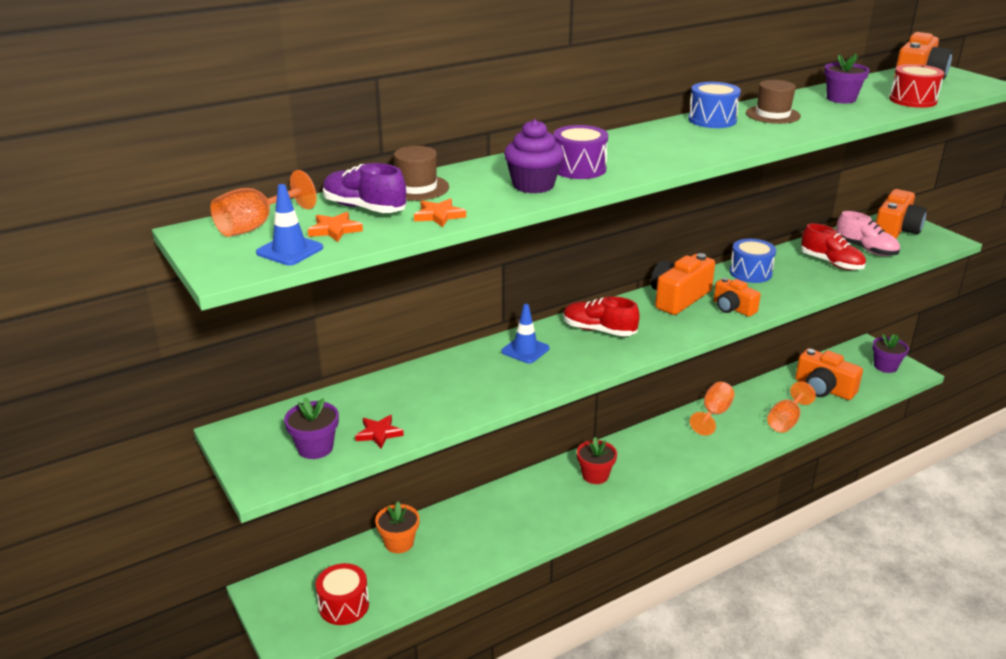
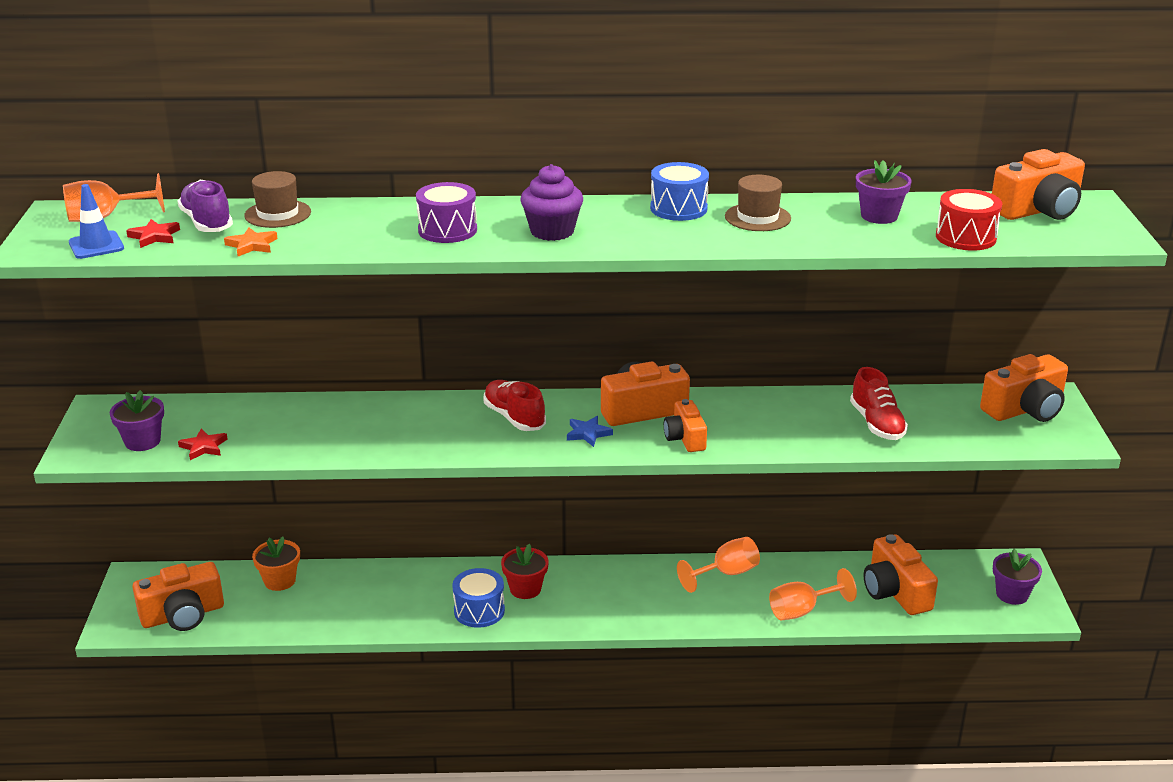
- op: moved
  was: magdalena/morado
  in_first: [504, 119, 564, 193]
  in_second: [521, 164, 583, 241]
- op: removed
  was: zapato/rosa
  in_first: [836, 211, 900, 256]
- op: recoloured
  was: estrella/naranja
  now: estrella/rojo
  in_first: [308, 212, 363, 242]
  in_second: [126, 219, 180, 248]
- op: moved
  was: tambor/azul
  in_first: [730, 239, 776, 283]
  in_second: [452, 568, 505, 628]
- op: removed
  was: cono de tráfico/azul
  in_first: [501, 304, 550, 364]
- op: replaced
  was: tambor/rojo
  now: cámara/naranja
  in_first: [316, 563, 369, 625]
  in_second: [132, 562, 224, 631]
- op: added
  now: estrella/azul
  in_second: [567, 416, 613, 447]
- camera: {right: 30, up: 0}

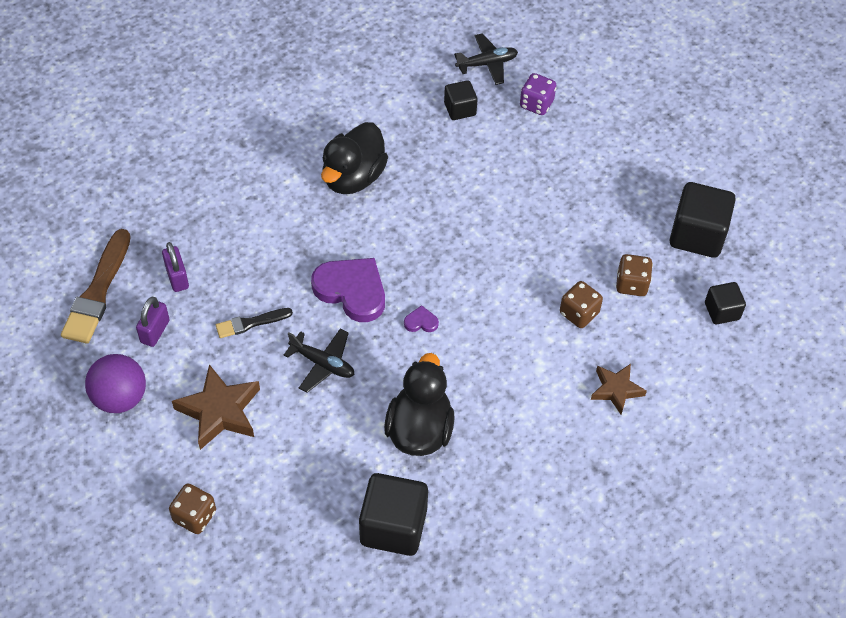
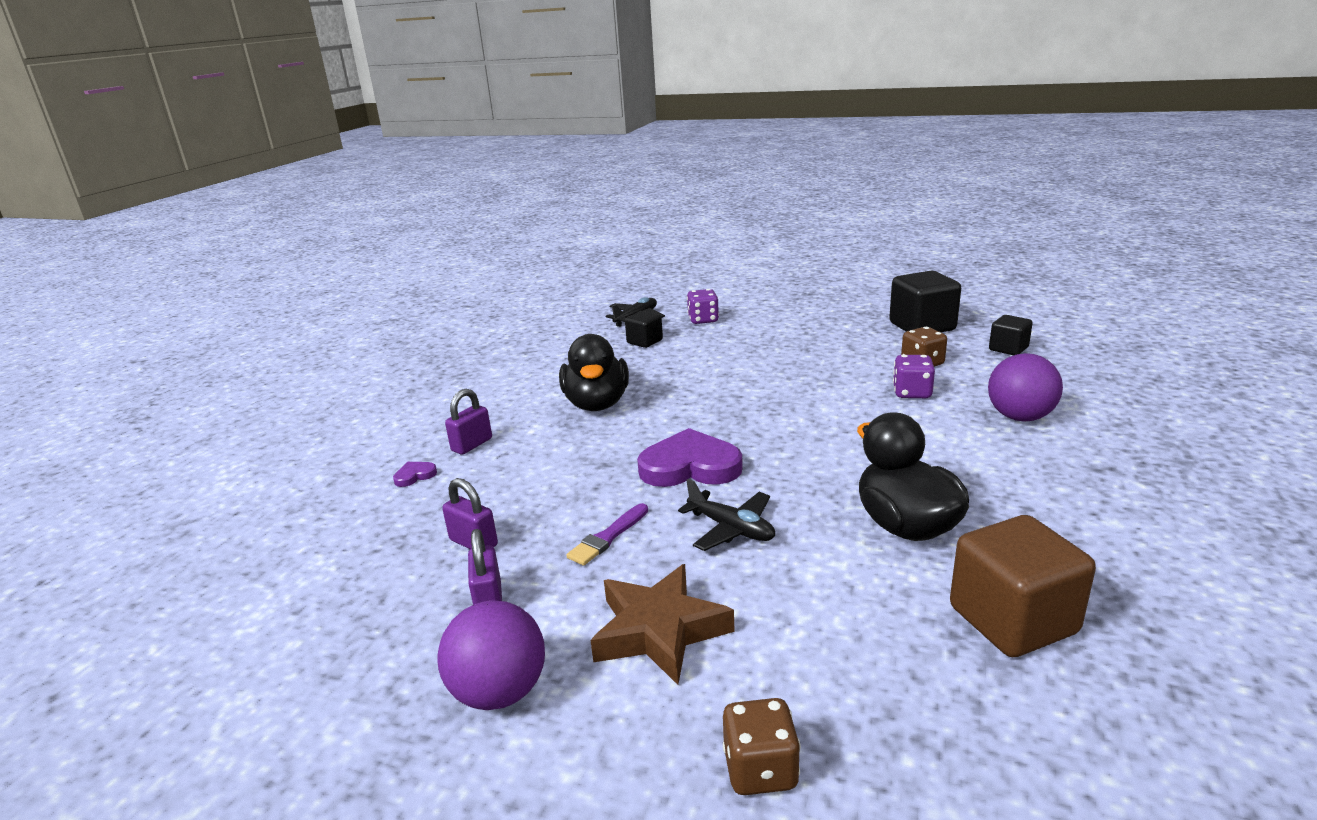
- op: removed
  was: pincel/marrón
  in_first: [61, 229, 131, 344]
- op: recoloured
  was: dado/marrón
  now: dado/morado
  in_first: [560, 281, 603, 328]
  in_second: [893, 355, 935, 398]
- op: moved
  was: corazón/morado
  in_first: [404, 305, 439, 332]
  in_second: [393, 462, 437, 487]
- op: recoloured
  was: pincel/negro
  now: pincel/morado
  in_first: [216, 308, 293, 338]
  in_second: [566, 503, 648, 566]
- op: turned
  was: avión/negro
  in_first: [284, 329, 354, 393]
  in_second: [678, 479, 775, 551]
  clockwise: 45
- op: replaced
  was: estrella/marrón
  now: pelota/morado
  in_first: [591, 364, 647, 415]
  in_second: [988, 353, 1063, 422]
- op: recoloured
  was: cubo/negro
  now: cubo/marrón
  in_first: [359, 473, 428, 556]
  in_second: [950, 515, 1096, 657]
- op: added
  now: candado/morado
  in_second: [445, 389, 492, 455]
- camera: {right: -30, up: -30}

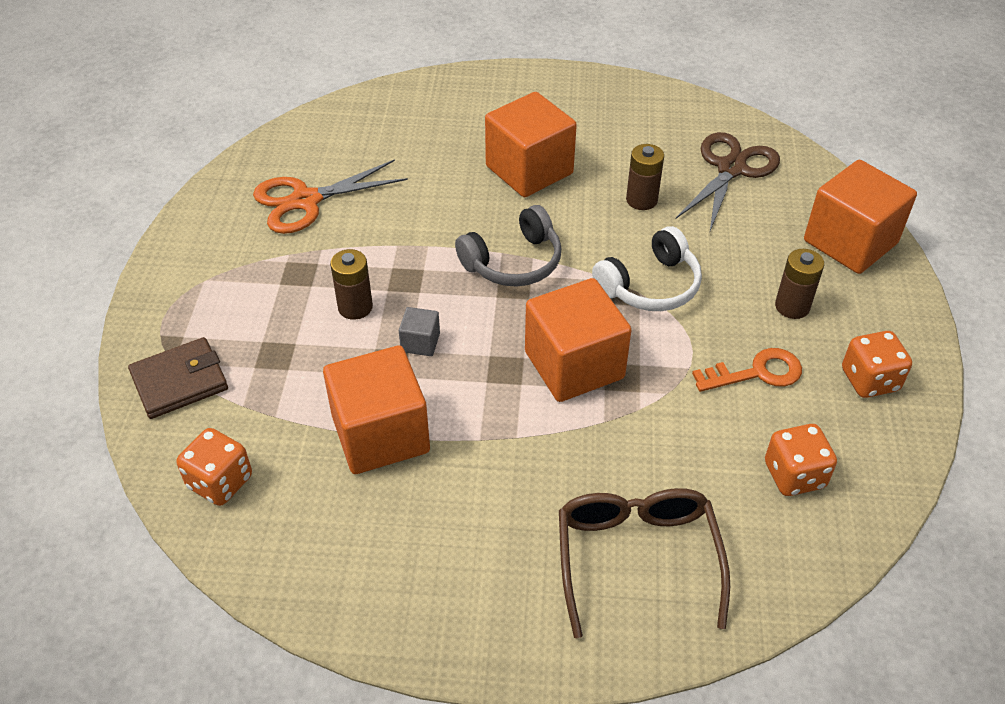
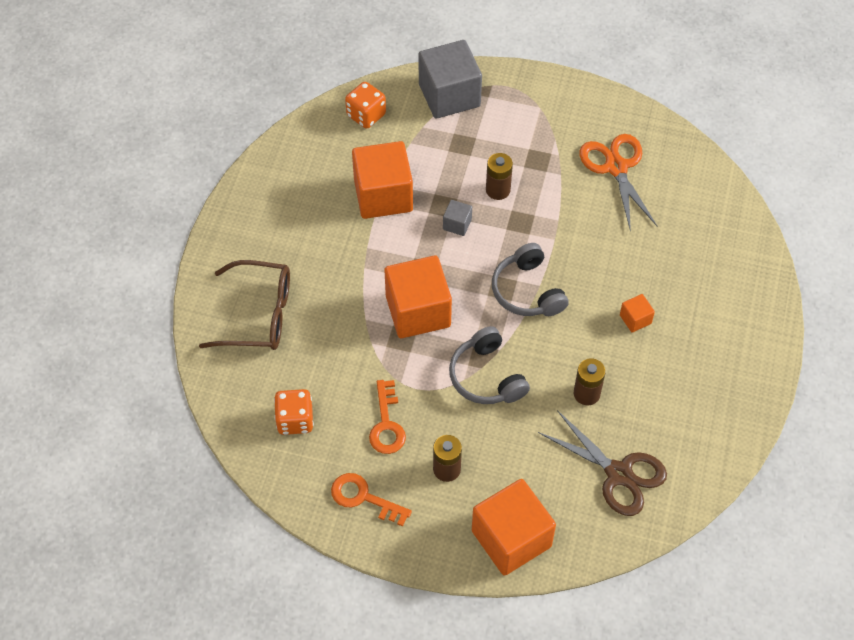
- op: resized
  was: cubo/naranja
  in_first: [485, 92, 577, 197]
  in_second: [620, 294, 655, 333]
  ratio: 0.44
- op: recoloured
  was: auriculares/blanco
  now: auriculares/gris
  in_first: [592, 226, 702, 311]
  in_second: [449, 326, 530, 404]
- op: replaced
  was: dado/naranja
  now: llave/naranja
  in_first: [842, 331, 912, 398]
  in_second: [331, 473, 412, 526]
- op: replaced
  was: cartera/marrón
  now: cubo/gris
  in_first: [128, 337, 228, 419]
  in_second: [419, 40, 482, 119]
- camera: {right: 100, up: 10}

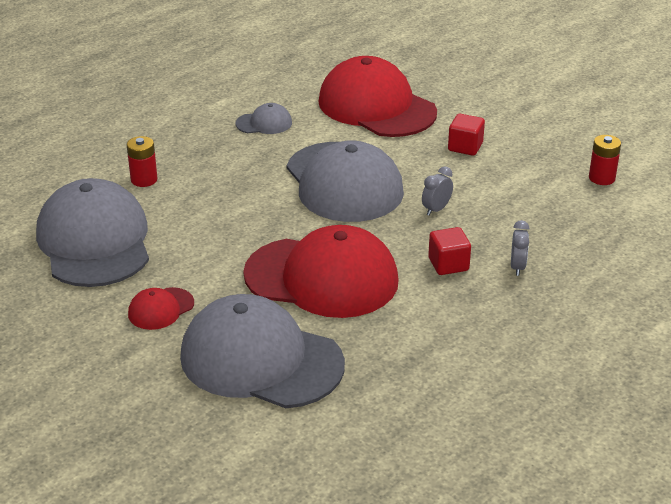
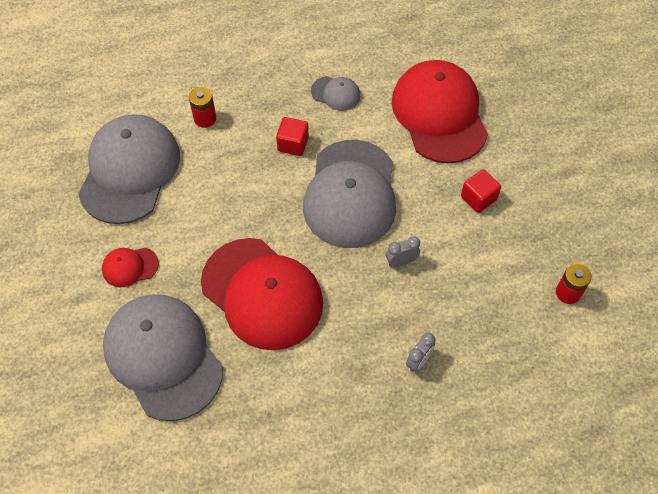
- op: moved
  was: cubo/rojo
  in_first: [428, 227, 471, 275]
  in_second: [276, 117, 309, 156]
- camera: {right: 30, up: 25}

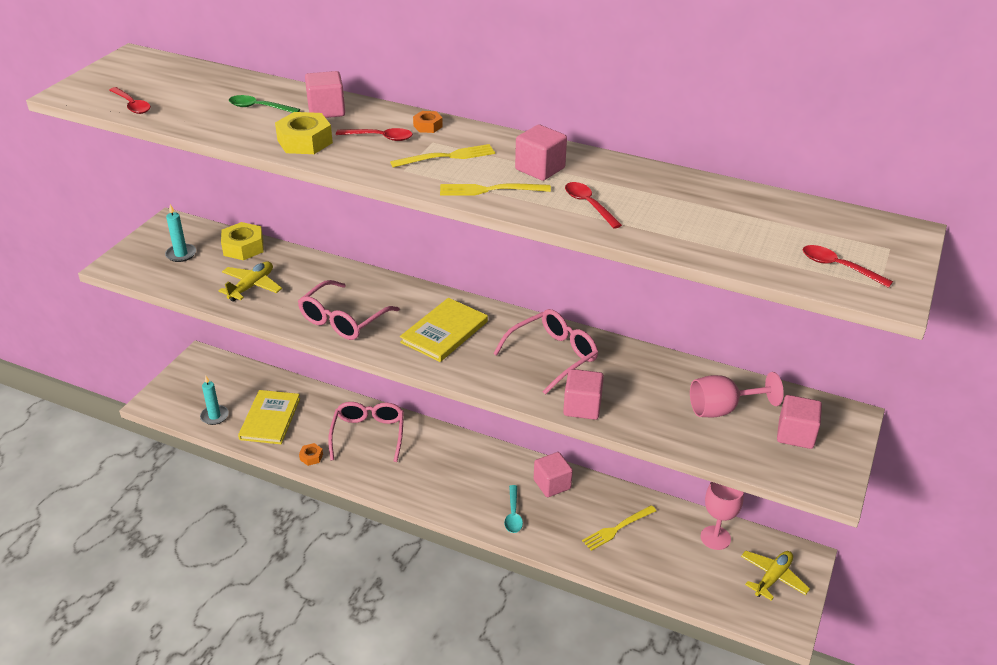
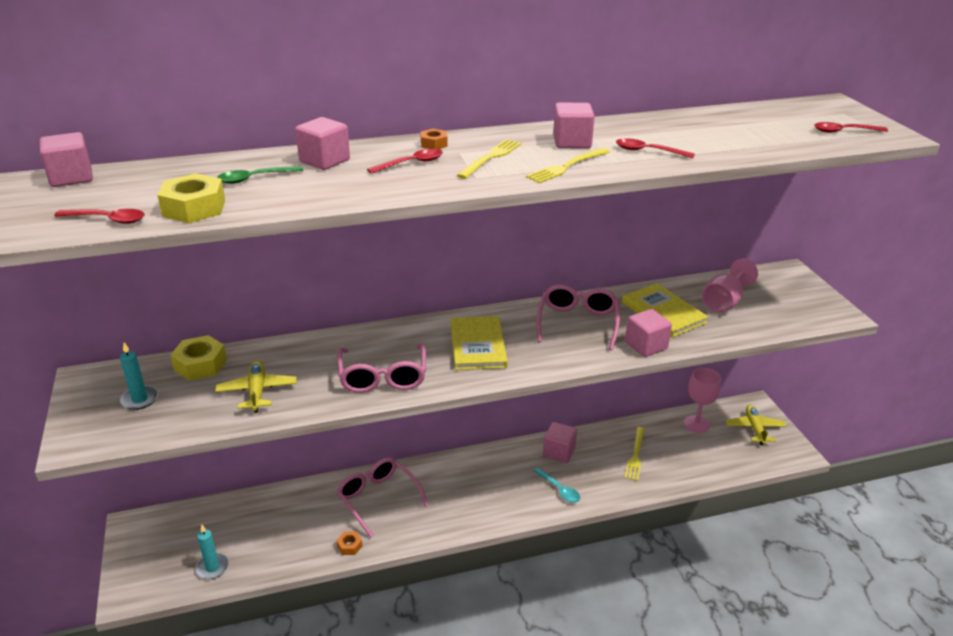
- op: moved
  was: tuerca/amarillo
  in_first: [275, 112, 333, 154]
  in_second: [157, 173, 225, 223]
- op: moved
  was: libro/amarillo
  in_first: [238, 390, 300, 444]
  in_second: [622, 283, 708, 337]
- op: moved
  was: cubo/rosa
  in_first: [777, 395, 822, 449]
  in_second: [40, 132, 93, 187]
- camera: {right: -40, up: -5}

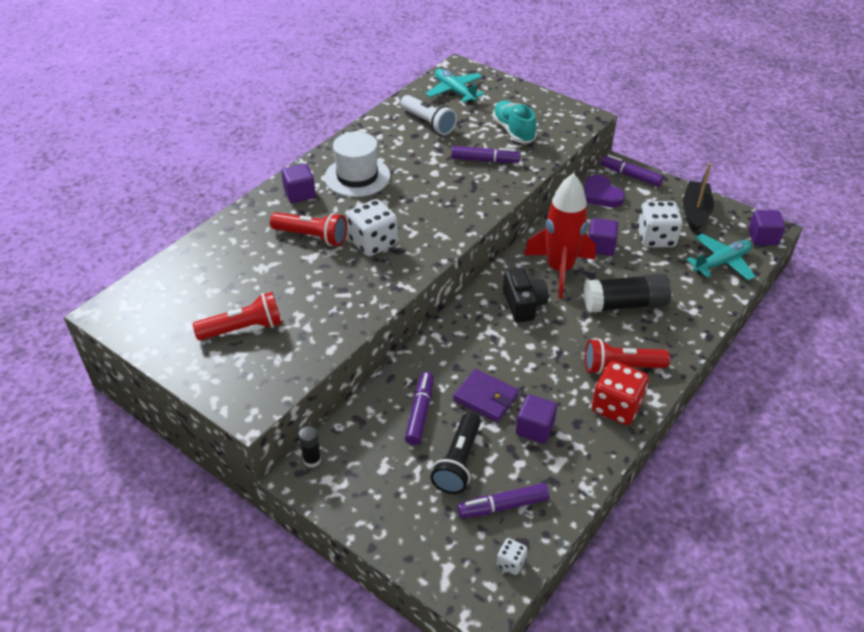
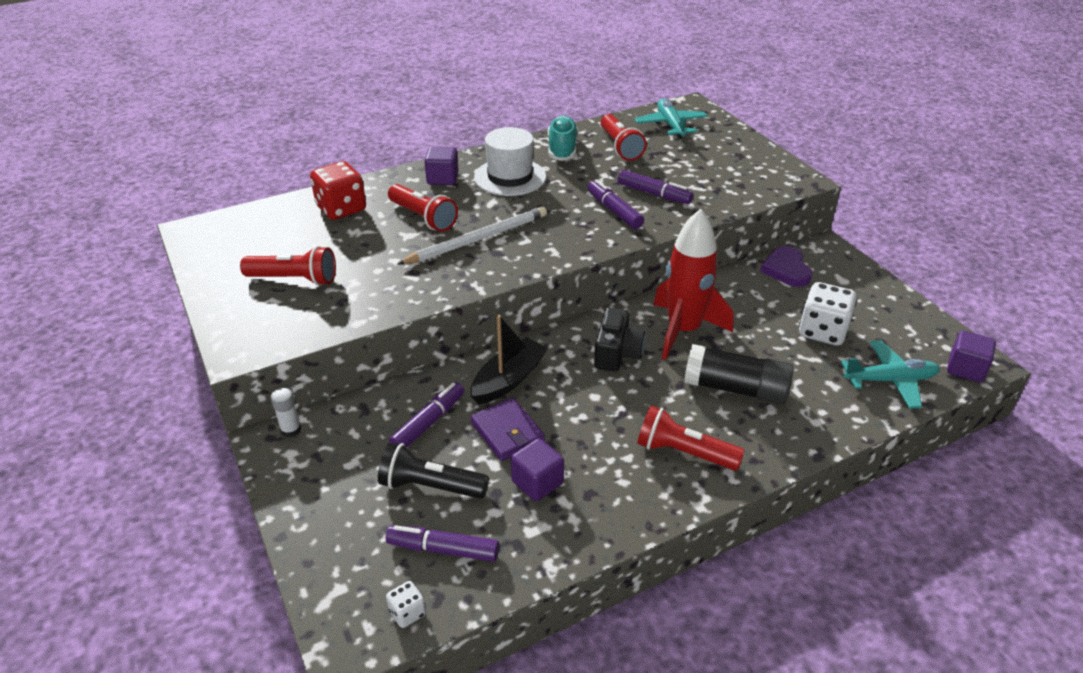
- op: recoloured
  was: lámpara de mano/blanco
  now: lámpara de mano/rojo
  in_first: [400, 95, 457, 135]
  in_second: [600, 114, 647, 161]
- op: moved
  was: zapato/turquesa
  in_first: [492, 101, 537, 143]
  in_second: [548, 116, 578, 161]
- op: moved
  was: rotulador/morado
  in_first: [601, 154, 664, 187]
  in_second: [587, 179, 644, 229]
- op: moved
  was: barco/negro
  in_first: [683, 163, 714, 233]
  in_second: [471, 315, 548, 404]
- op: replaced
  was: dado/blanco
  now: lápiz/blanco
  in_first: [347, 199, 398, 256]
  in_second: [398, 206, 547, 264]
- op: removed
  was: cubo/morado
  in_first: [589, 218, 618, 256]
- op: moved
  was: dado/rojo
  in_first: [592, 361, 649, 425]
  in_second: [310, 161, 366, 220]
- op: turned
  was: lámpara de mano/negro
  in_first: [430, 412, 481, 494]
  in_second: [378, 442, 489, 499]
  clockwise: 60
- op: recoloured
  was: barra de pegamento/negro
  now: barra de pegamento/blanco
  in_first: [298, 426, 321, 468]
  in_second: [271, 388, 301, 438]
- camera: {right: 25, up: -5}

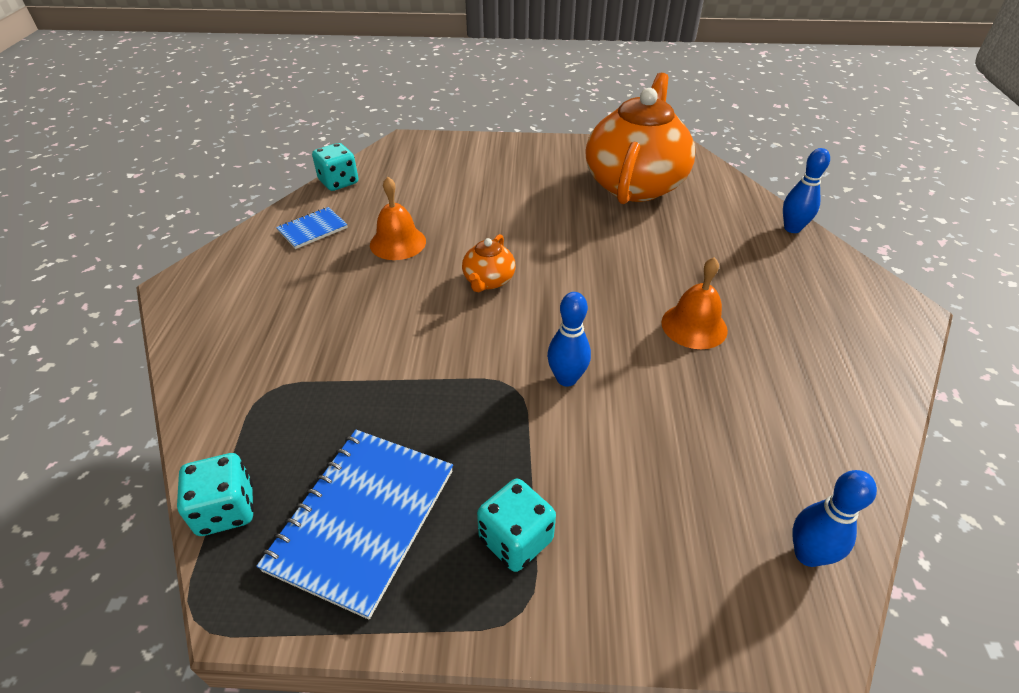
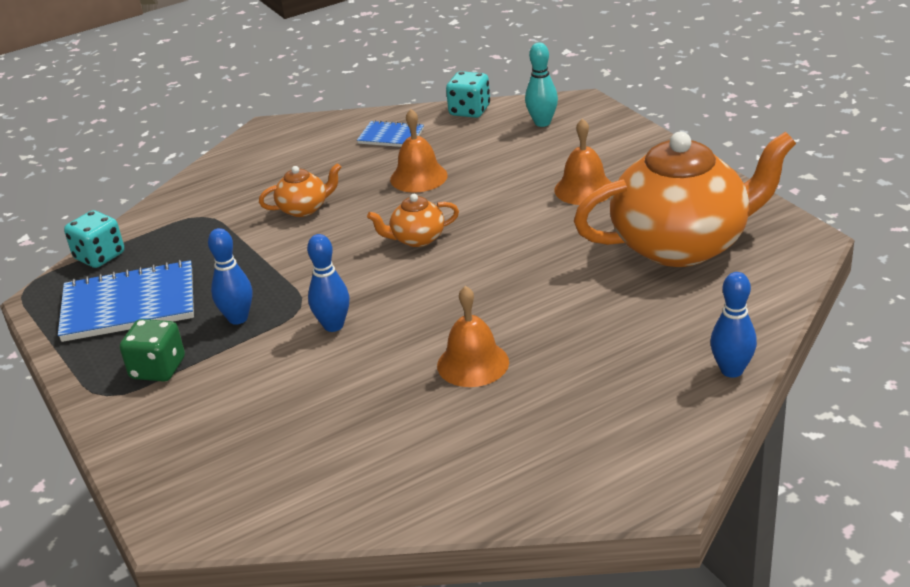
- op: moved
  was: bolo/azul
  in_first: [792, 470, 877, 567]
  in_second: [208, 228, 252, 325]
- op: recoloured
  was: dado/turquesa
  now: dado/verde
  in_first: [477, 479, 556, 572]
  in_second: [120, 319, 185, 382]
- op: added
  now: bolo/turquesa
  in_second: [525, 43, 558, 127]
- op: added
  now: campana/naranja
  in_second: [555, 118, 612, 205]
- op: added
  now: tetera/naranja
  in_second: [259, 163, 342, 217]
- camera: {right: 60, up: -10}

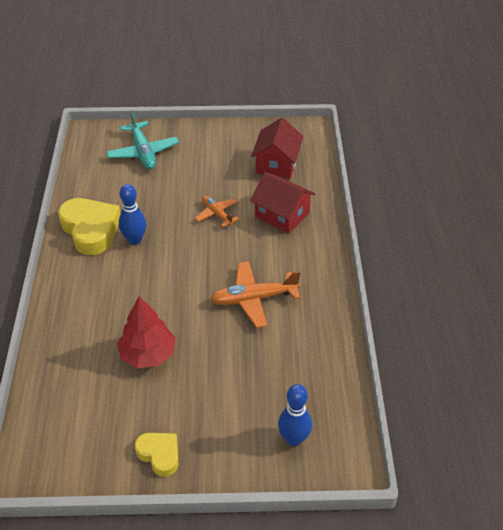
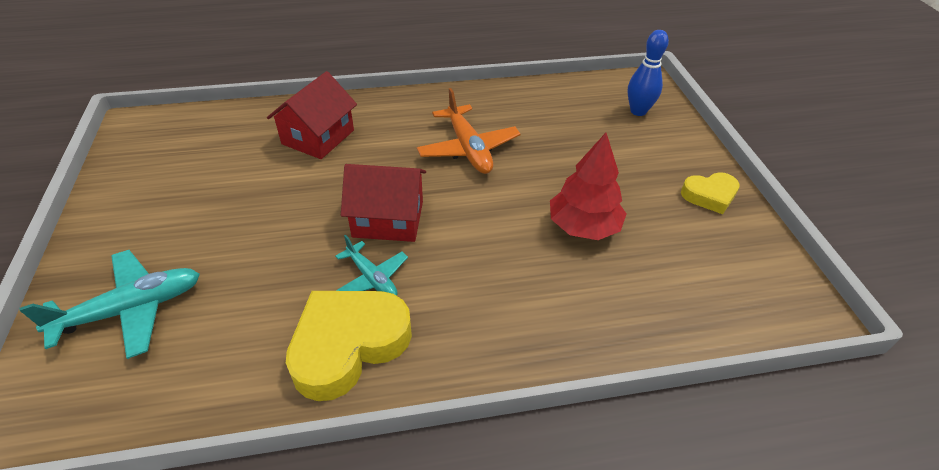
- op: moved
  was: casa/rojo
  in_first: [251, 118, 303, 178]
  in_second: [341, 164, 426, 242]
- op: replaced
  was: bolo/azul
  now: avión/turquesa
  in_first: [119, 184, 146, 245]
  in_second: [335, 235, 408, 296]
- op: removed
  was: avión/naranja
  in_first: [195, 196, 239, 227]
- op: turned
  was: corazón/amarillo
  in_first: [134, 433, 178, 477]
  in_second: [681, 172, 740, 214]
  clockwise: -135
- camera: {right: -100, up: 0}

